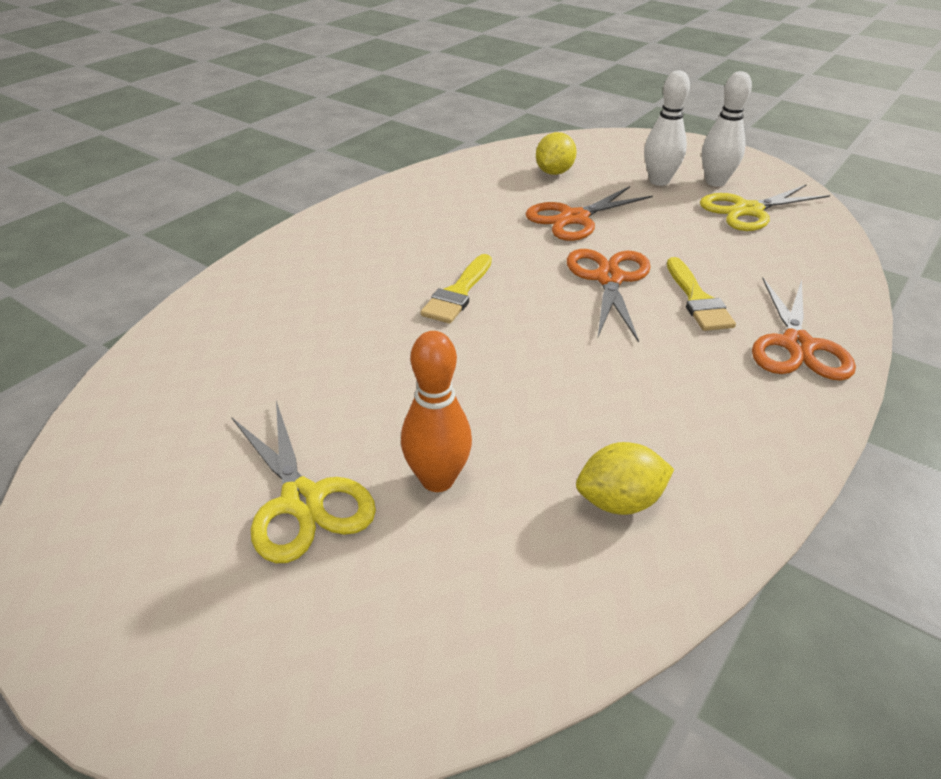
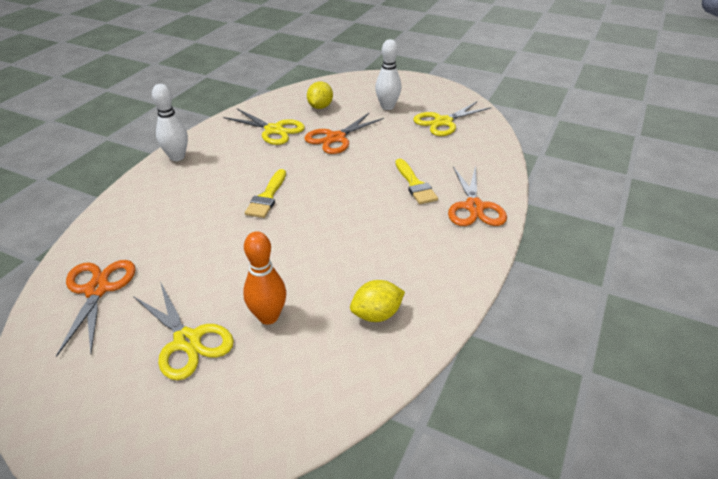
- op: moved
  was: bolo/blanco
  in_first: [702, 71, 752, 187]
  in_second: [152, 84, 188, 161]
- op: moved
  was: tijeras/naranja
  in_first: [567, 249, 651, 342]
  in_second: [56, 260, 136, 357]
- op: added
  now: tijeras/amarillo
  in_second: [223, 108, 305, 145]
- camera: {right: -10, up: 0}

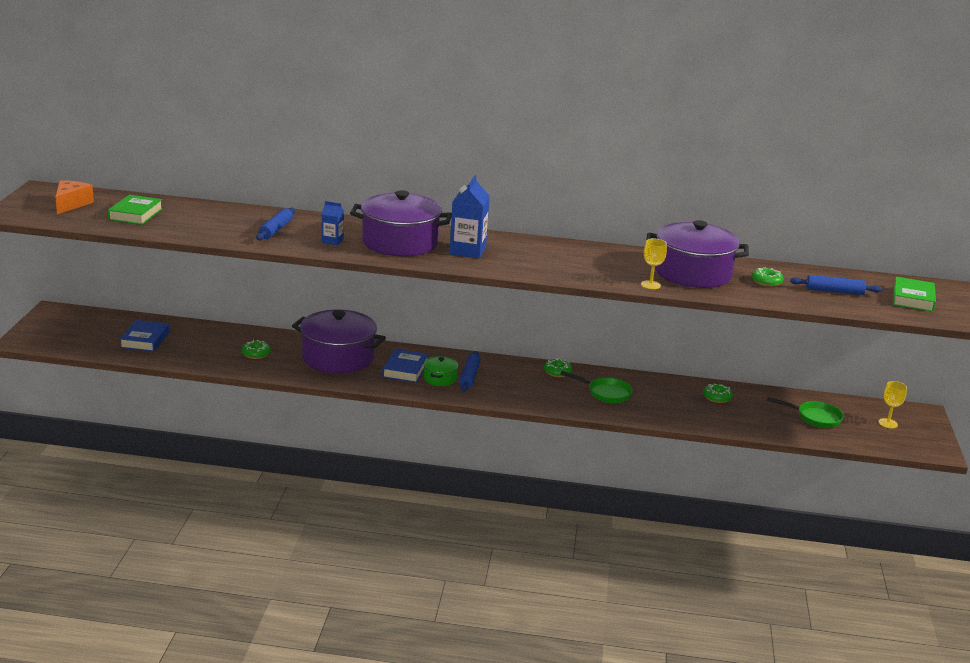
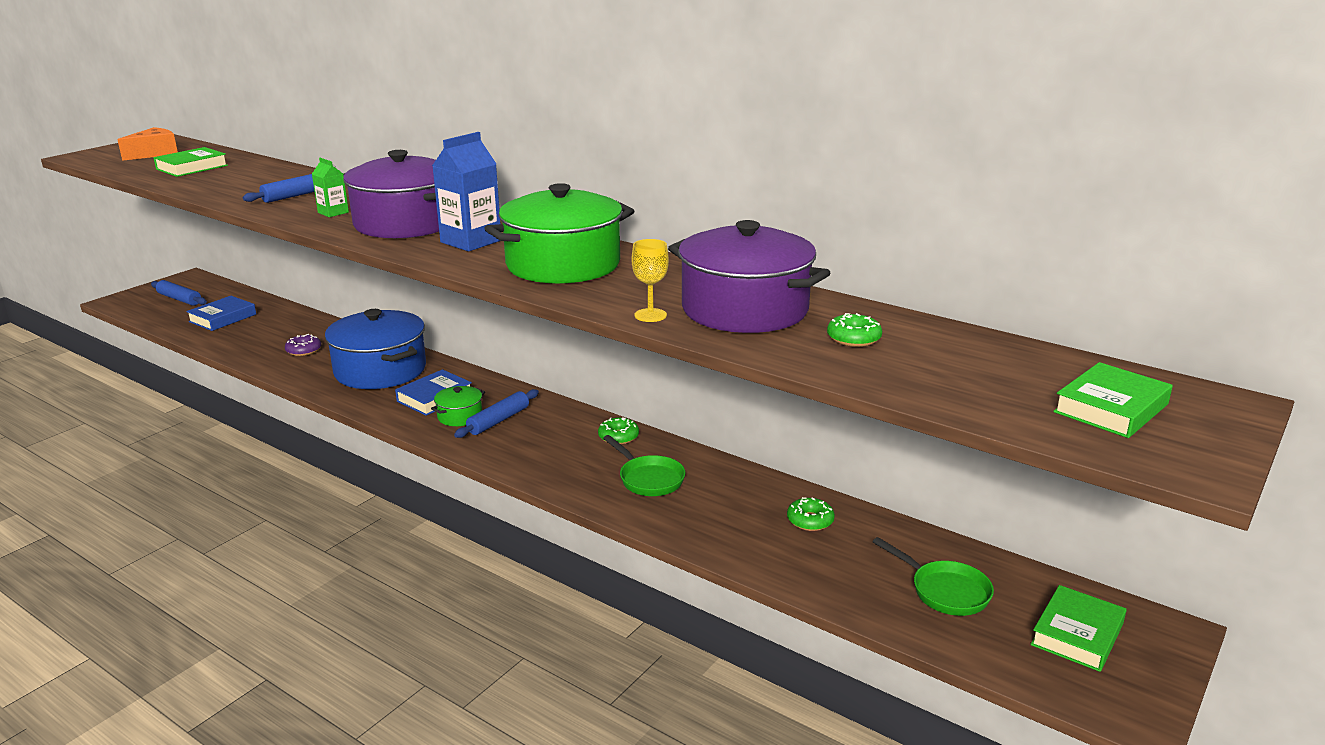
- op: recoloured
  was: cartón de leche/azul
  now: cartón de leche/verde
  in_first: [322, 201, 344, 245]
  in_second: [312, 158, 349, 217]
- op: moved
  was: rodillo/azul
  in_first: [790, 275, 882, 295]
  in_second: [151, 280, 207, 306]
- op: recoloured
  was: olla/morado
  now: olla/azul
  in_first: [292, 310, 386, 374]
  in_second: [325, 309, 426, 389]
- op: recoloured
  was: rosquilla/verde
  now: rosquilla/morado
  in_first: [241, 340, 271, 359]
  in_second: [285, 334, 321, 356]
- op: replaced
  was: copa/amarillo
  now: libro/verde
  in_first: [878, 381, 907, 428]
  in_second: [1031, 585, 1127, 672]
- op: added
  now: olla/verde
  in_second: [484, 183, 634, 284]
- camera: {right: 30, up: 0}

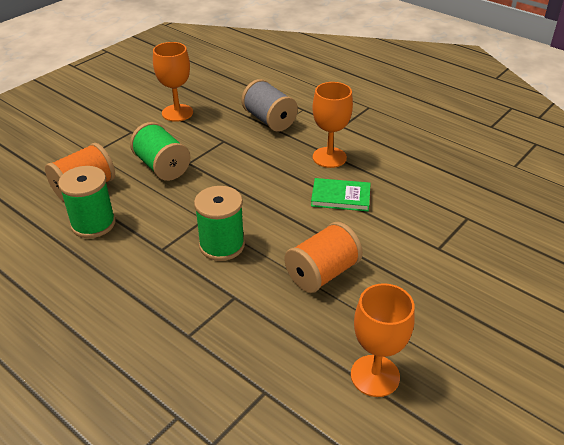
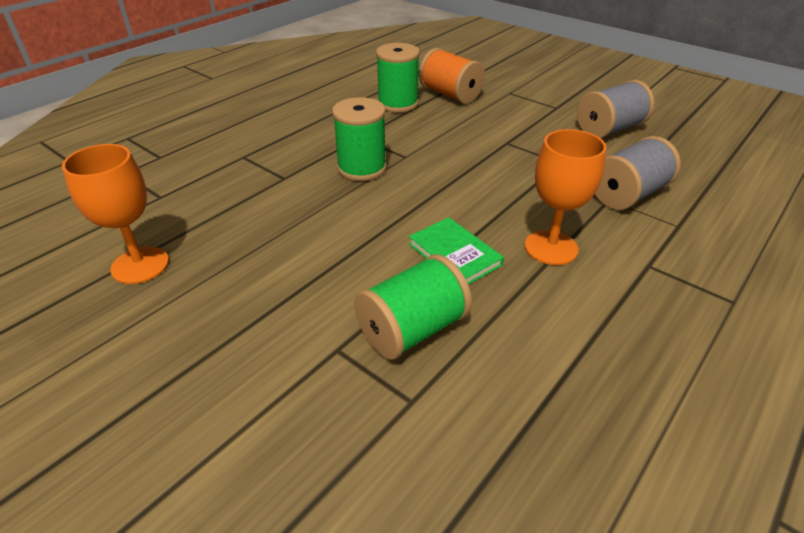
- op: replaced
  was: copa/naranja
  now: carrete/gris
  in_first: [153, 42, 193, 122]
  in_second: [577, 80, 654, 138]
- op: moved
  was: carrete/verde
  in_first: [130, 122, 190, 181]
  in_second: [354, 254, 472, 360]
- op: turned
  was: libro/verde
  in_first: [311, 178, 371, 211]
  in_second: [409, 217, 504, 285]
  clockwise: -45
- op: removed
  was: carrete/naranja
  in_first: [285, 222, 363, 293]
- camera: {right: 90, up: 0}

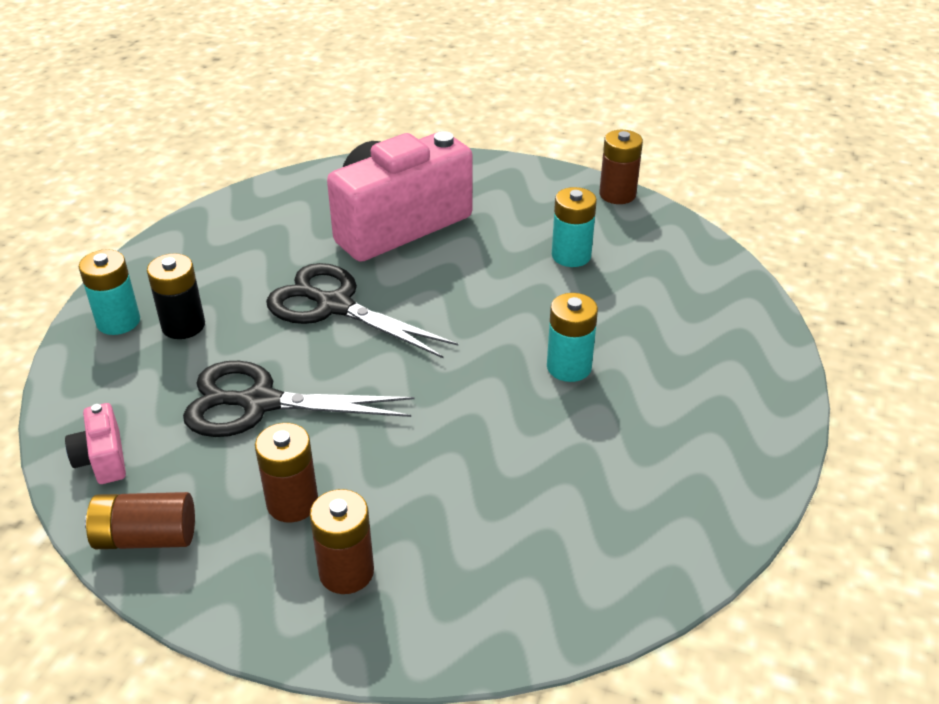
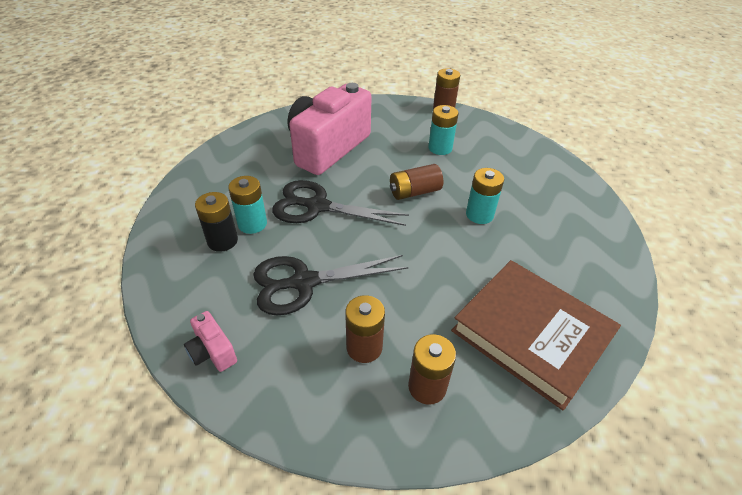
- op: moved
  was: pila/turquesa
  in_first: [79, 249, 140, 335]
  in_second: [228, 176, 267, 234]
- op: moved
  was: pila/marrón
  in_first: [85, 492, 195, 549]
  in_second: [390, 164, 443, 200]
- op: added
  now: libro/marrón
  in_second: [451, 260, 621, 411]
- camera: {right: -20, up: 5}

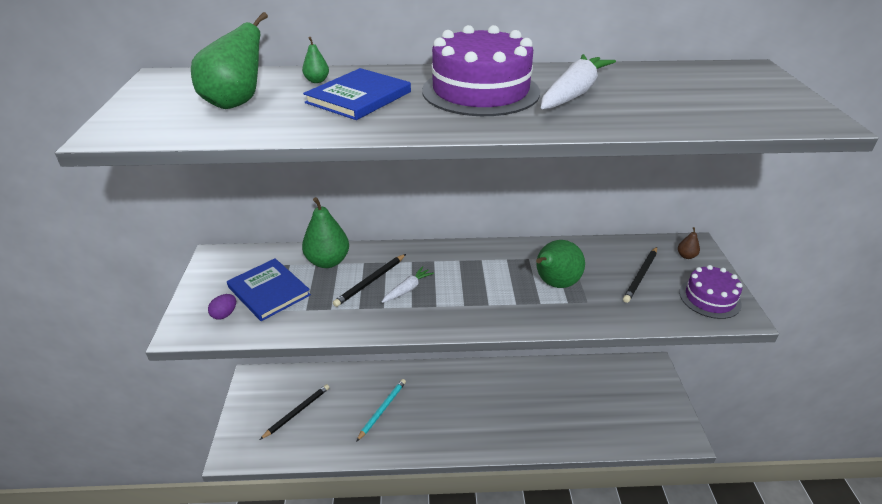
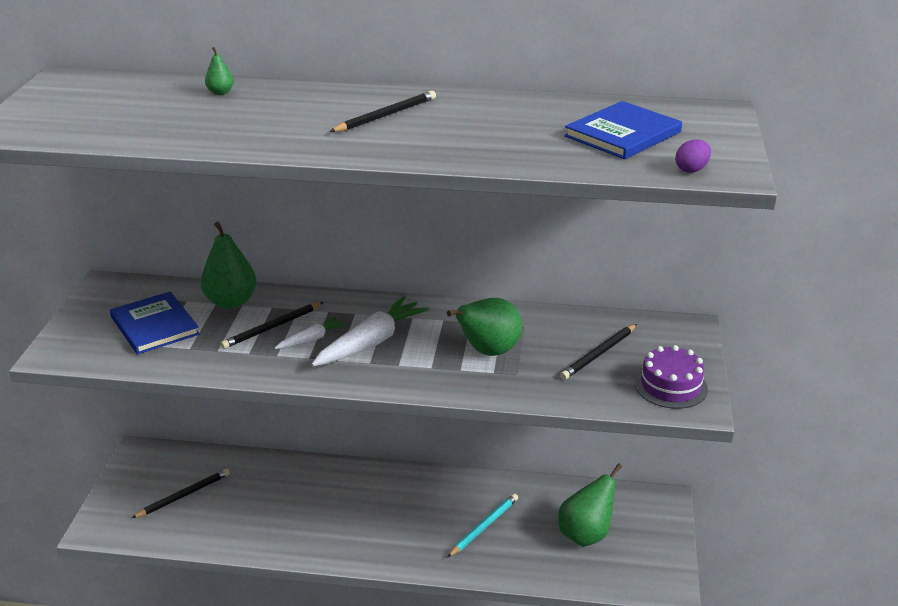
- op: moved
  was: pera/verde
  in_first: [191, 12, 268, 109]
  in_second: [558, 463, 622, 547]
- op: replaced
  was: tarta/morado
  now: lápiz/negro
  in_first: [422, 25, 540, 116]
  in_second: [329, 91, 436, 132]
- op: moved
  was: zanahoria/blanco
  in_first: [541, 54, 616, 109]
  in_second: [311, 296, 430, 366]
- op: moved
  was: libro/azul
  in_first: [303, 68, 411, 120]
  in_second: [564, 101, 682, 159]
- op: removed
  was: pera/marrón
  in_first: [678, 227, 700, 259]
- op: moved
  was: huevo/morado
  in_first: [208, 294, 236, 320]
  in_second: [675, 139, 711, 173]
- op: moved
  was: lápiz/turquesa
  in_first: [356, 379, 406, 442]
  in_second: [448, 494, 518, 557]
- camera: {right: 10, up: -5}

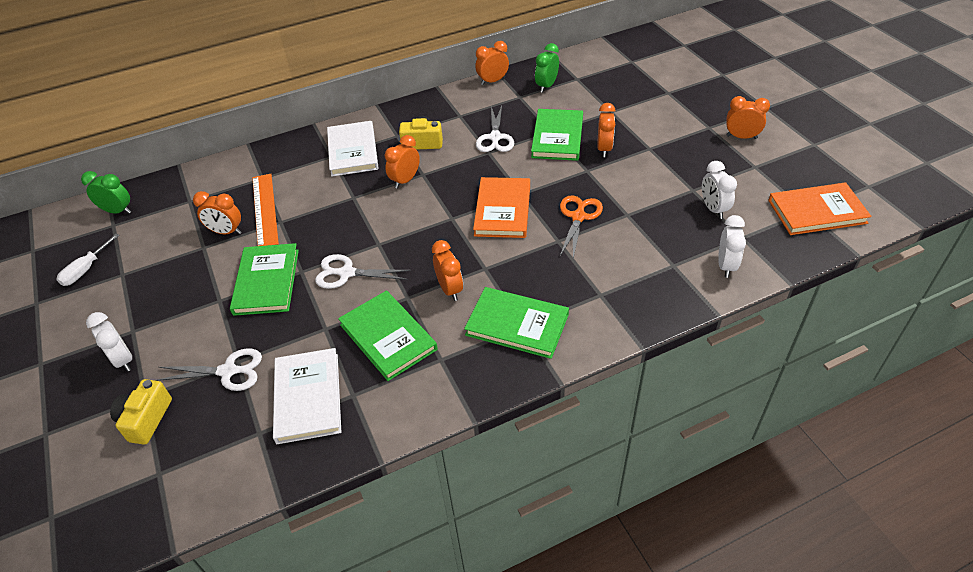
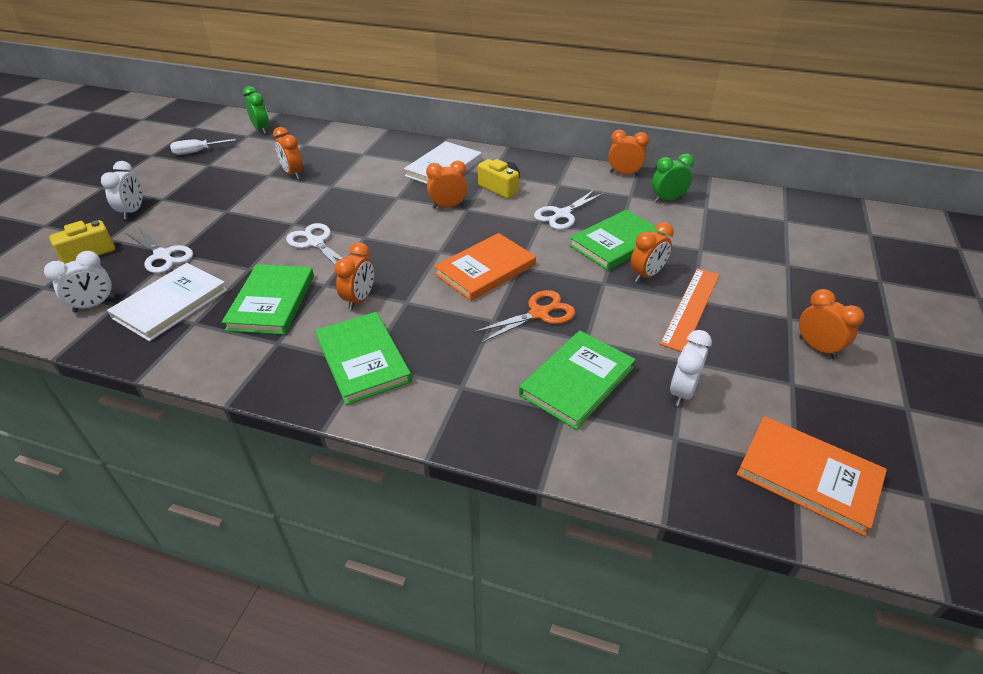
- op: moved
  was: regla/naranja
  in_first: [252, 174, 279, 246]
  in_second: [660, 268, 719, 352]
- op: moved
  was: despertador/blanco
  in_first: [718, 215, 746, 278]
  in_second: [44, 251, 114, 313]
- op: moved
  was: libro/verde
  in_first: [230, 243, 299, 316]
  in_second: [519, 331, 636, 430]
- camera: {right: 40, up: -5}

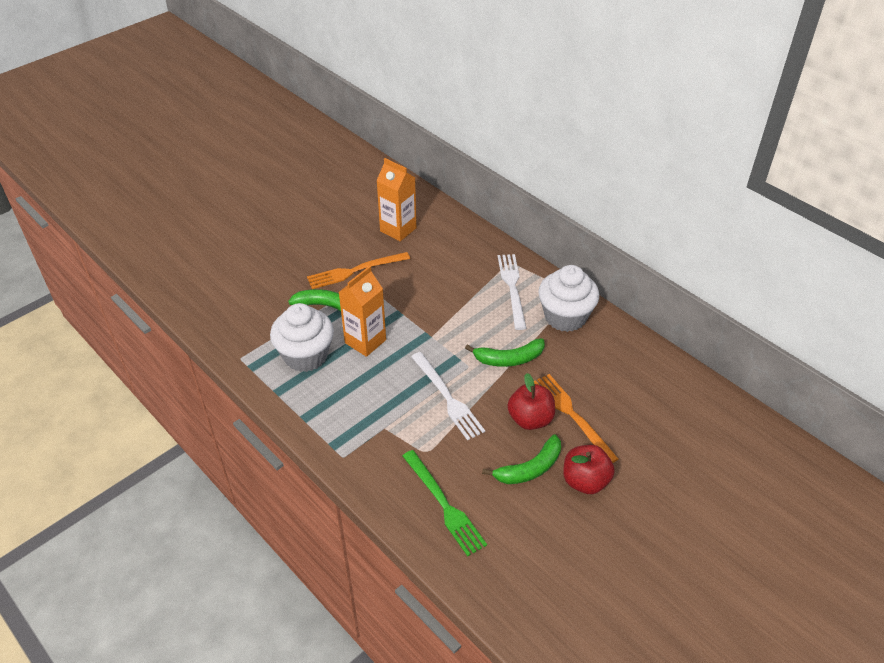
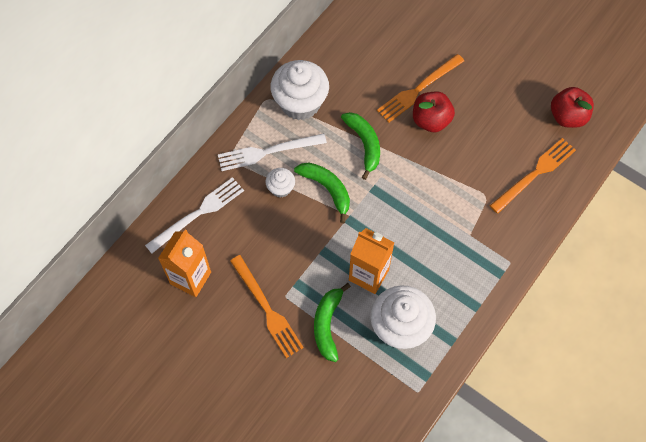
- op: moved
  was: tenedor/blanco
  in_first: [411, 352, 485, 440]
  in_second: [145, 177, 244, 253]
- op: moved
  was: plátano/verde
  in_first: [482, 434, 561, 484]
  in_second: [294, 163, 350, 223]
- op: moved
  was: manzana/rojo
  in_first: [563, 445, 615, 494]
  in_second: [551, 87, 594, 128]
- op: recoloured
  was: tenedor/verde
  now: tenedor/naranja
  in_first: [403, 450, 487, 556]
  in_second: [490, 138, 576, 214]
- op: added
  now: magdalena/blanco
  in_second: [265, 168, 295, 198]
- camera: {right: -100, up: 20}

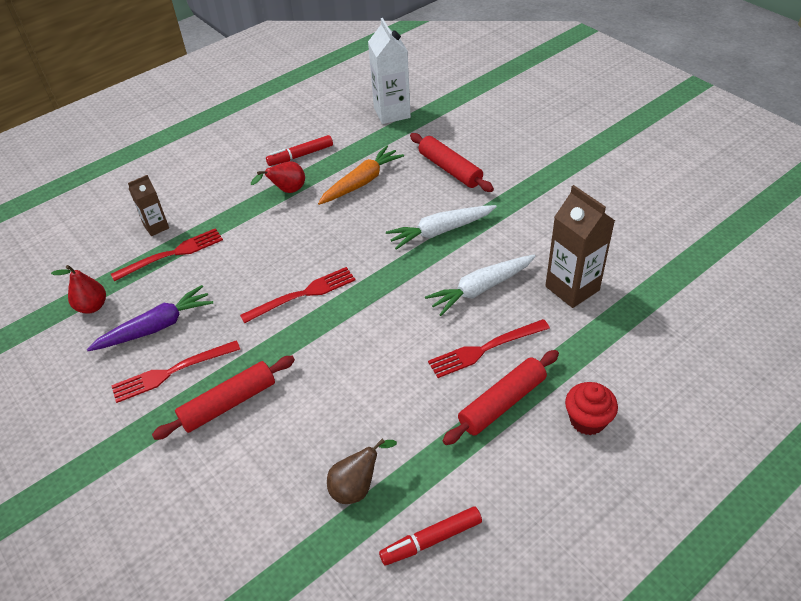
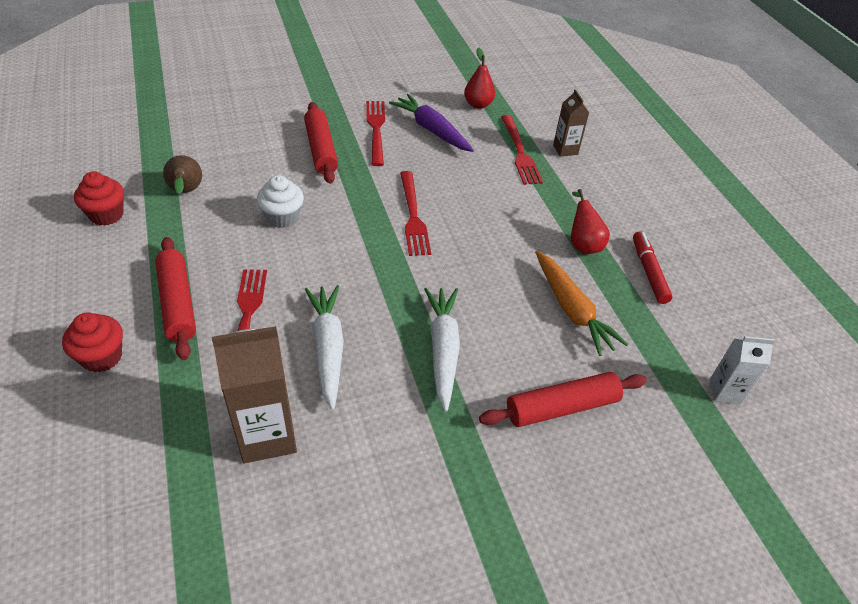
- op: resized
  was: cartón de leche/blanco
  in_first: [368, 18, 411, 124]
  in_second: [710, 336, 775, 404]
  ratio: 0.57
- op: turned
  was: zanahoria/morado
  in_first: [87, 285, 213, 351]
  in_second: [389, 94, 474, 152]
  clockwise: 150
- op: replaced
  was: rotulador/rojo
  now: magdalena/rojo
  in_first: [379, 506, 482, 565]
  in_second: [74, 171, 124, 226]
- op: added
  now: magdalena/blanco
  in_second: [257, 175, 304, 228]
- camera: {right: 105, up: 0}

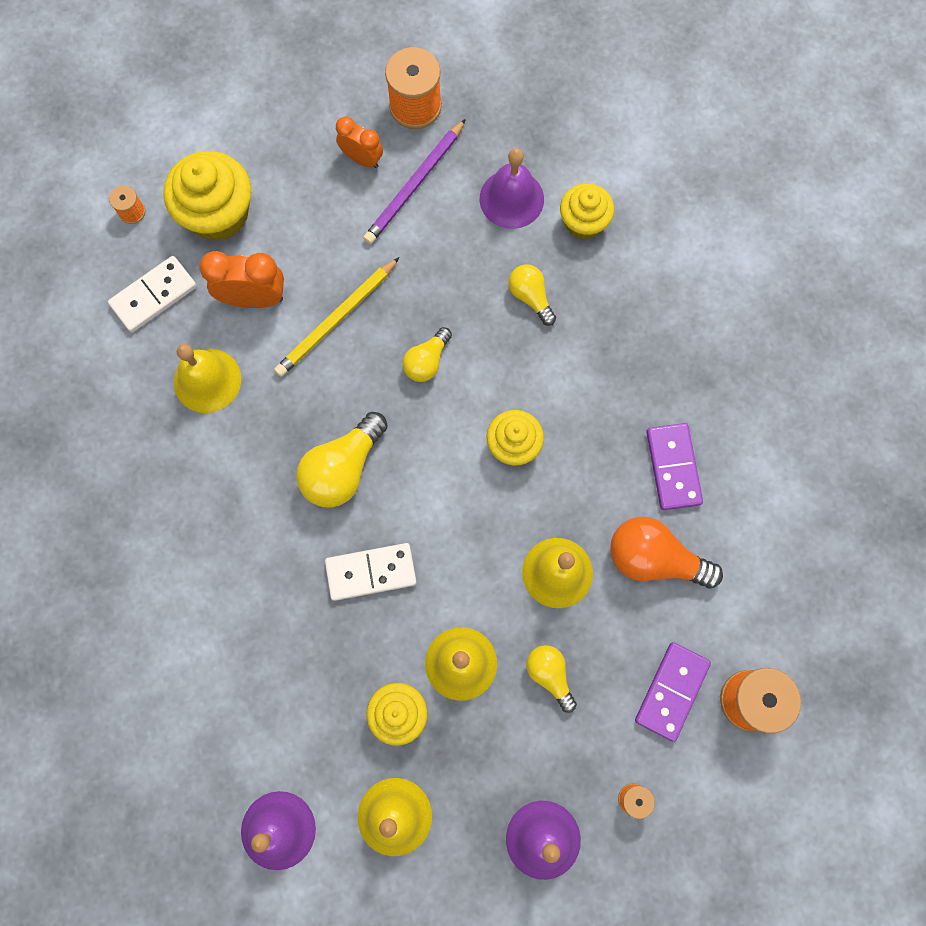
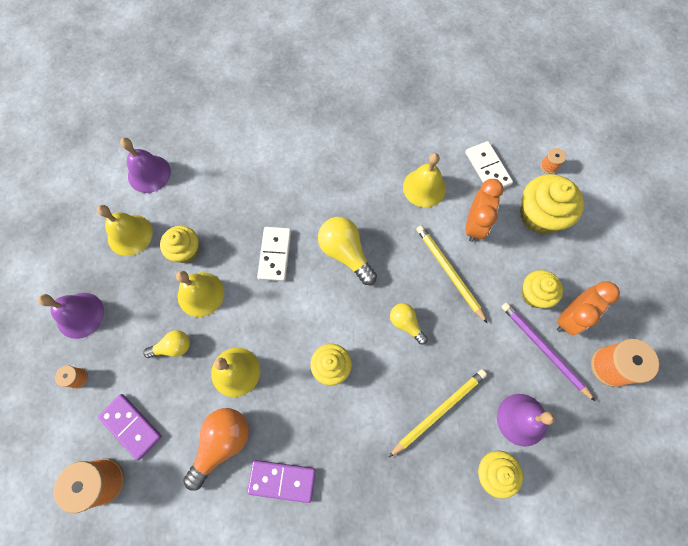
- op: resized
  was: despertador/naranja
  in_first: [336, 116, 383, 168]
  in_second: [557, 281, 620, 335]
  ratio: 1.5
- op: replaced
  was: bombilla/amarillo
  now: lápiz/amarillo
  in_first: [509, 264, 556, 326]
  in_second: [389, 370, 487, 457]
- op: added
  now: magdalena/amarillo
  in_second: [521, 270, 563, 308]
- camera: {right: 105, up: -5}

